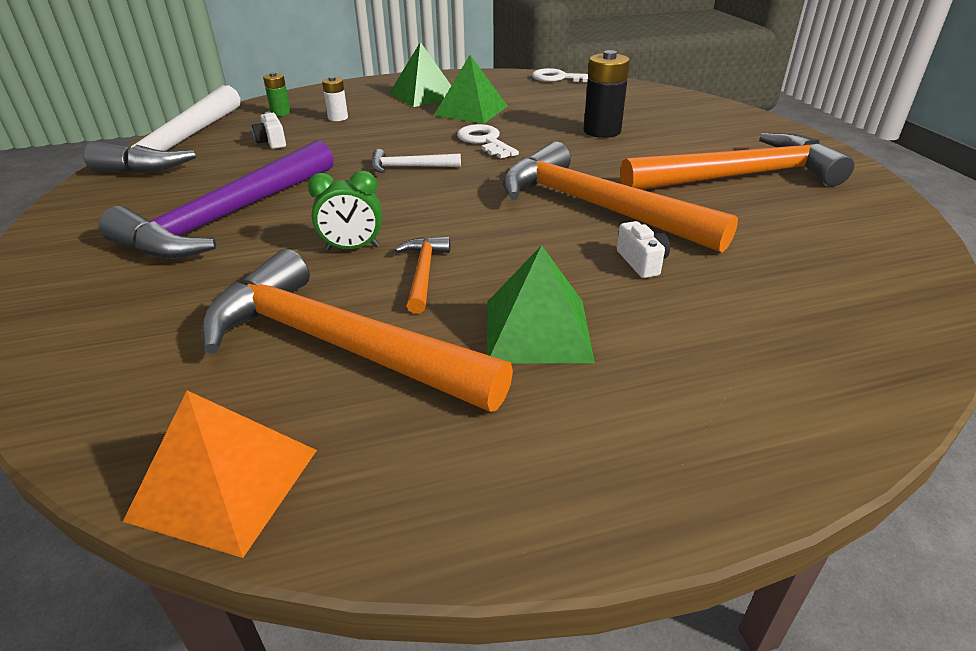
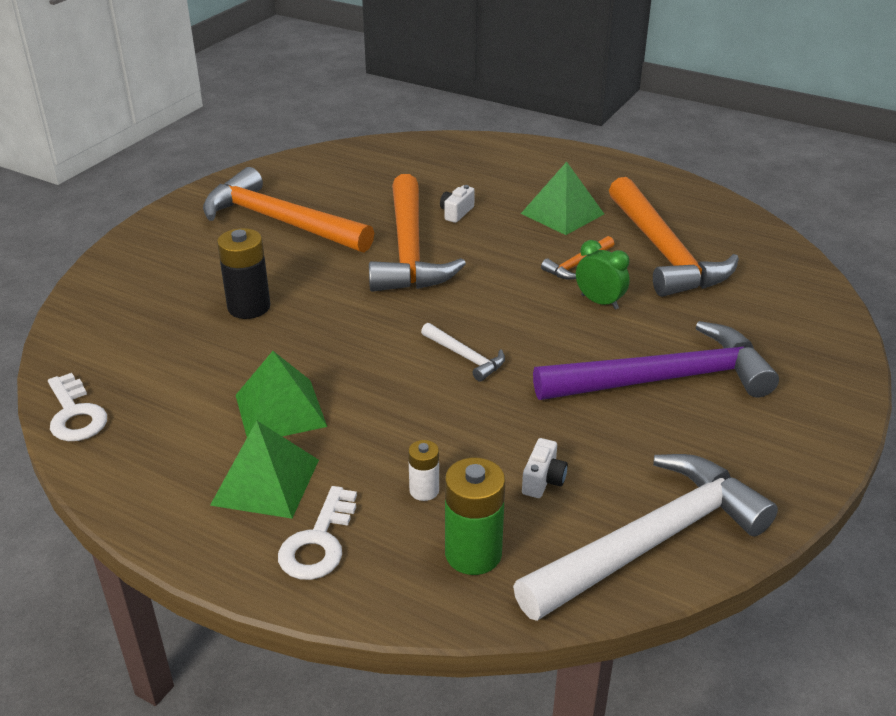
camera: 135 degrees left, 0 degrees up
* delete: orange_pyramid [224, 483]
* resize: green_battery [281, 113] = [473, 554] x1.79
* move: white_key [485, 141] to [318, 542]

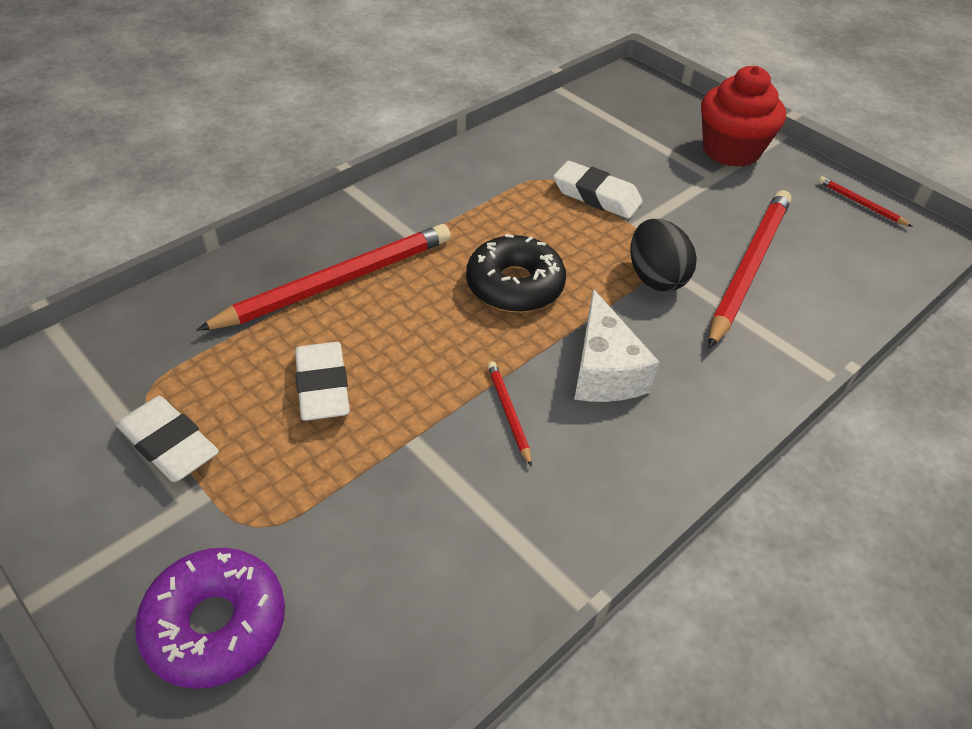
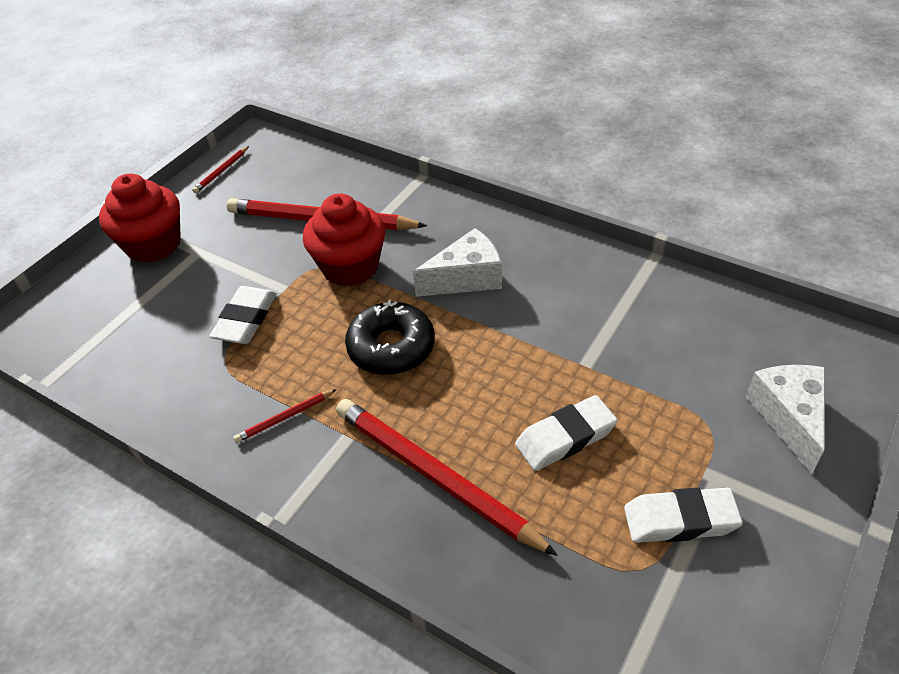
camera: 100 degrees left, 0 degrees up
* rotate: white_eraser [169, 444] = [680, 520] 60 degrees clockwise
* replace: purple_donut [216, 625] to white_cheese [788, 418]
* move: red_pencil [509, 413] to [285, 417]
* replace: black_egg [655, 277] to red_cupcake [350, 267]

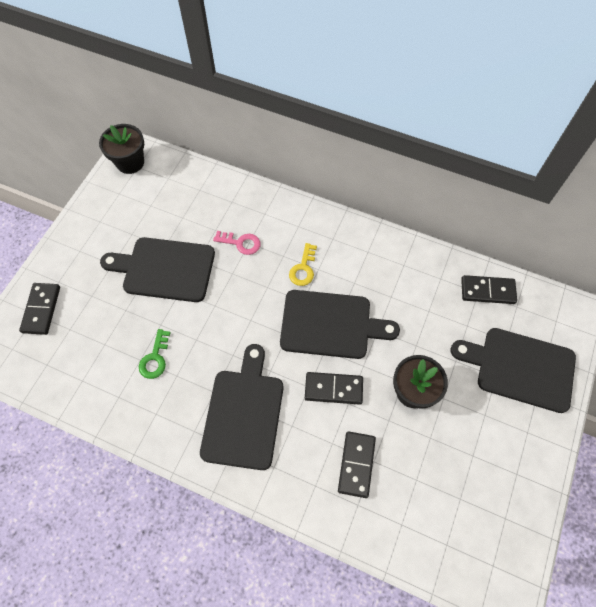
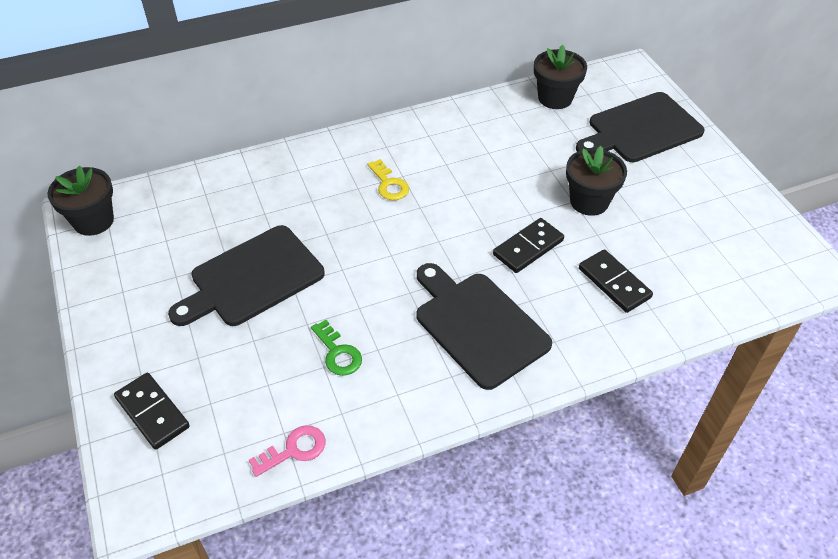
camera: 45 degrees left, 15 degrees down
* move: pink_key [241, 243] to [294, 450]
* delete: black_cutting_board [331, 325]
* replace: black_domino [487, 291] to black_flower_pot [555, 98]

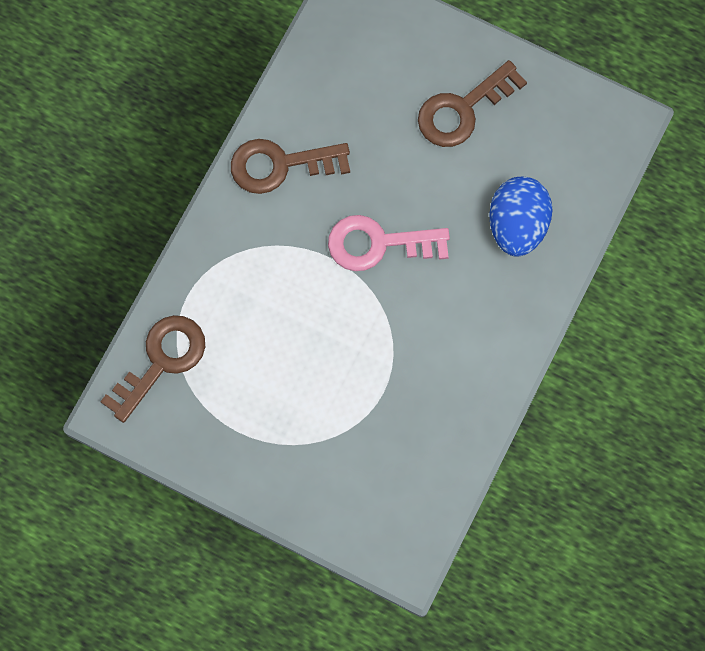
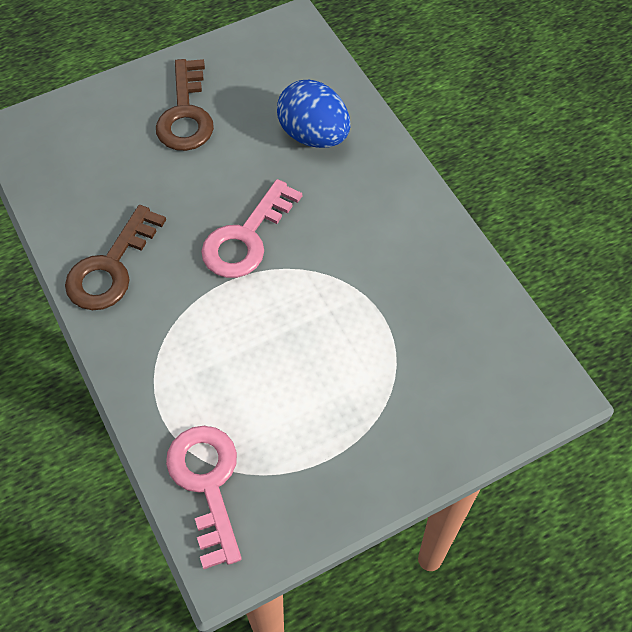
camera: 55 degrees left, 15 degrees down
* recolor: brown_key [161, 361] to pink_key [207, 484]

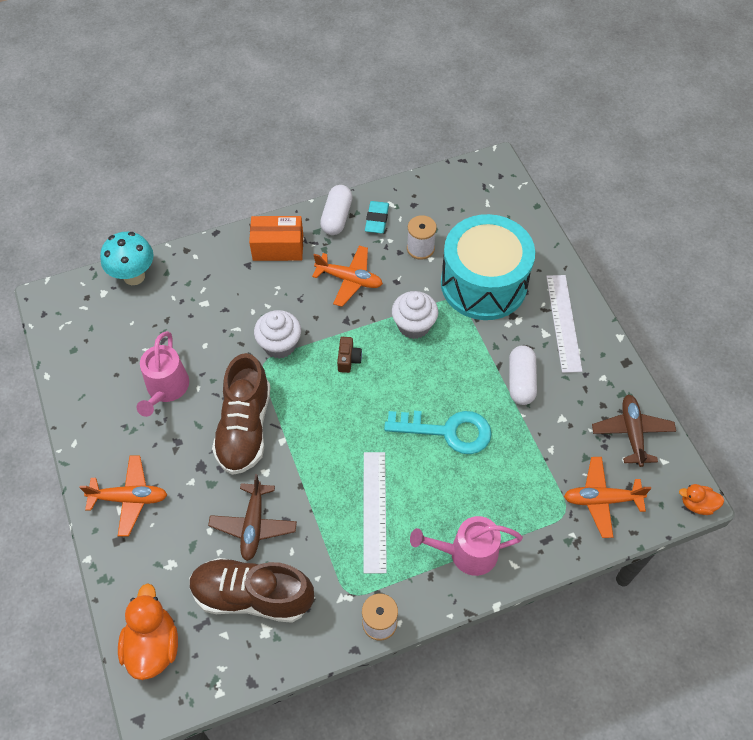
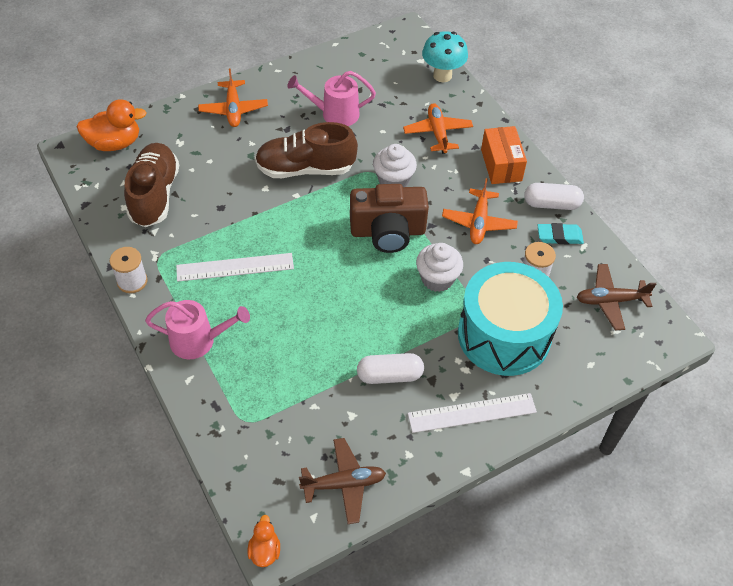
camera: 80 degrees right, 5 degrees down
* move: brown_plane [253, 525] to [610, 301]
* resize: brown_camera [348, 359] = [388, 231] x2.47
* delete: turquoise_key [447, 431]
* rotate: pink_watering_can [467, 553] = [198, 340] 105 degrees clockwise
* move: orange_plane [601, 499] to [437, 133]

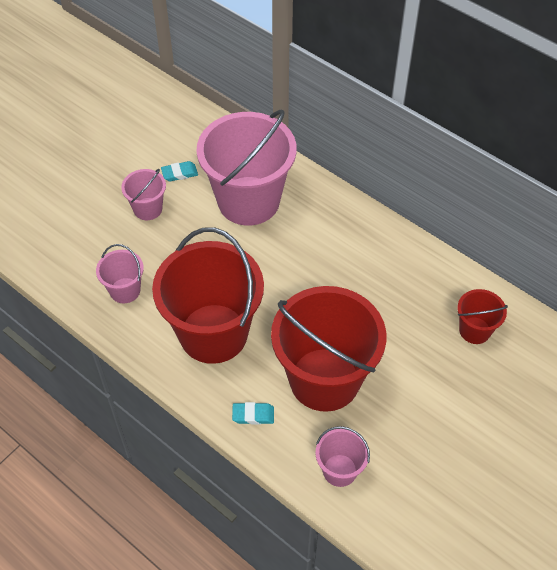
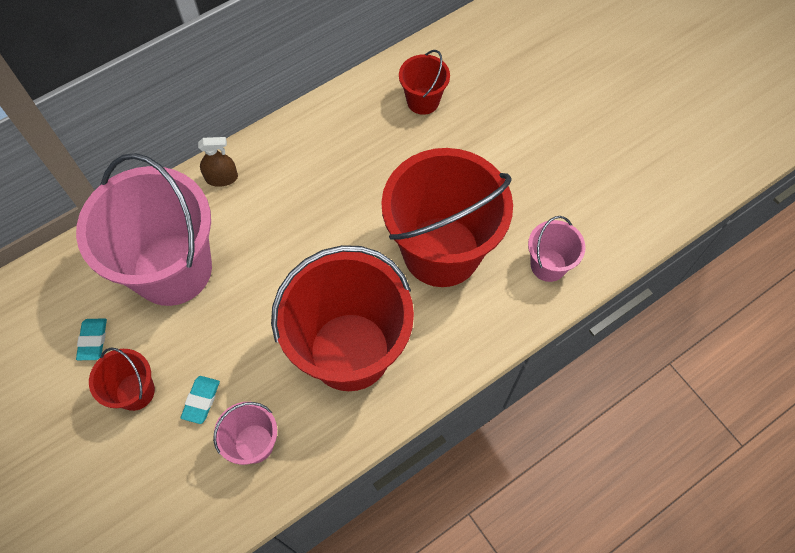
camera: 75 degrees left, 10 degrees up
* recolor: pink_bucket [148, 209] to red_bucket [135, 391]
* move: turquoise_eraser [253, 415] to [201, 400]
* insert: brown_spray_bottle [222, 178]

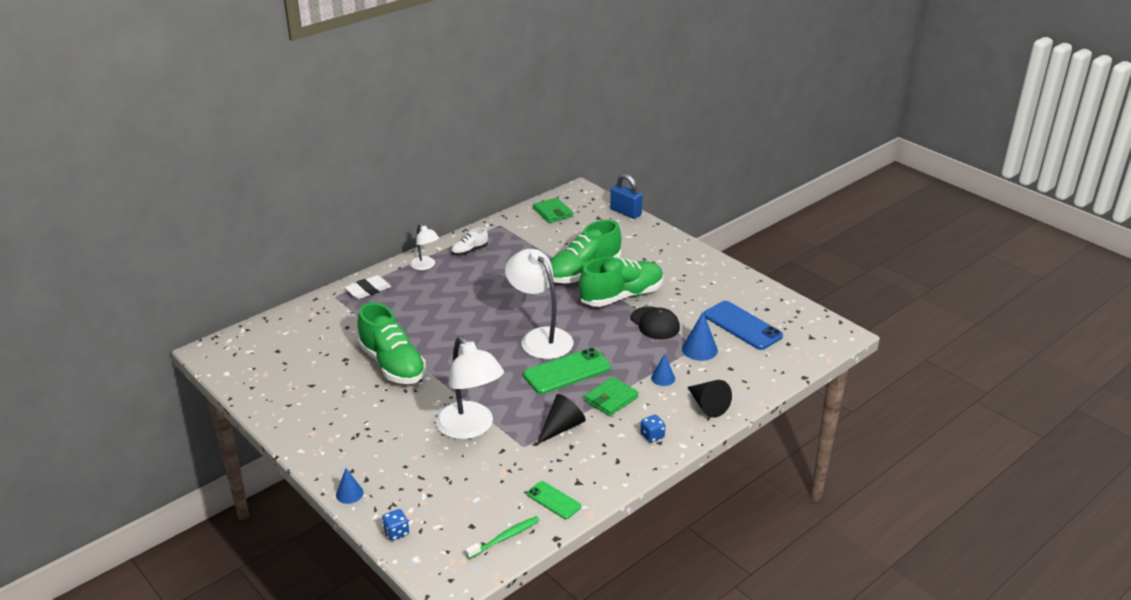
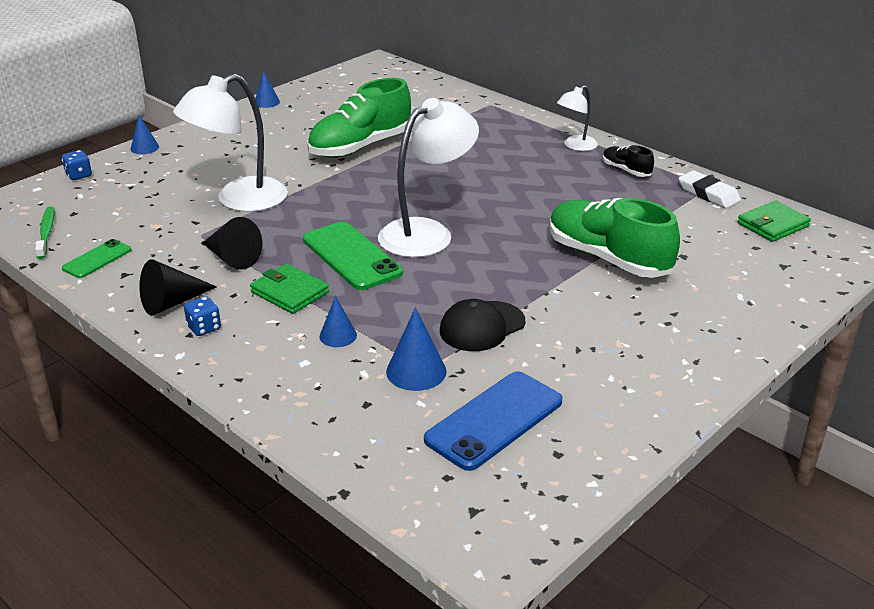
camera: 85 degrees right, 0 degrees up
* move: white_eraser [368, 290] to [708, 194]
* recolor: white_shoe [469, 251] to black_shoe [626, 170]
* rotate: green_toothbrush [504, 538] = [46, 233] 150 degrees counterclockwise
* delete: green_shoe [622, 296]
* delete: blue_padlock [625, 212]
* move: black_cone [707, 405] to [172, 303]
* insert: blue_cone [266, 102]

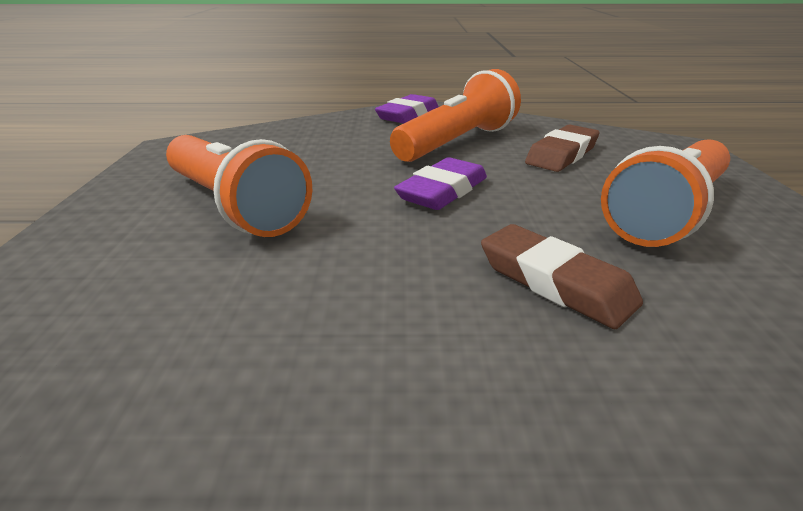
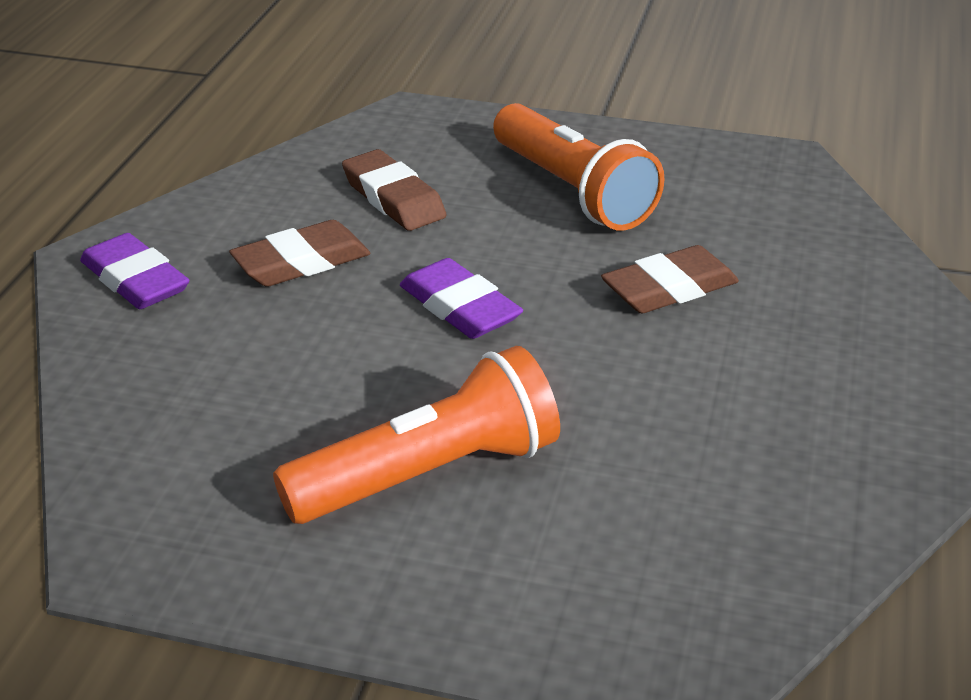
camera: 75 degrees left, 5 degrees up
* replace: orange_flashlight [457, 143] to brown_eraser [301, 262]

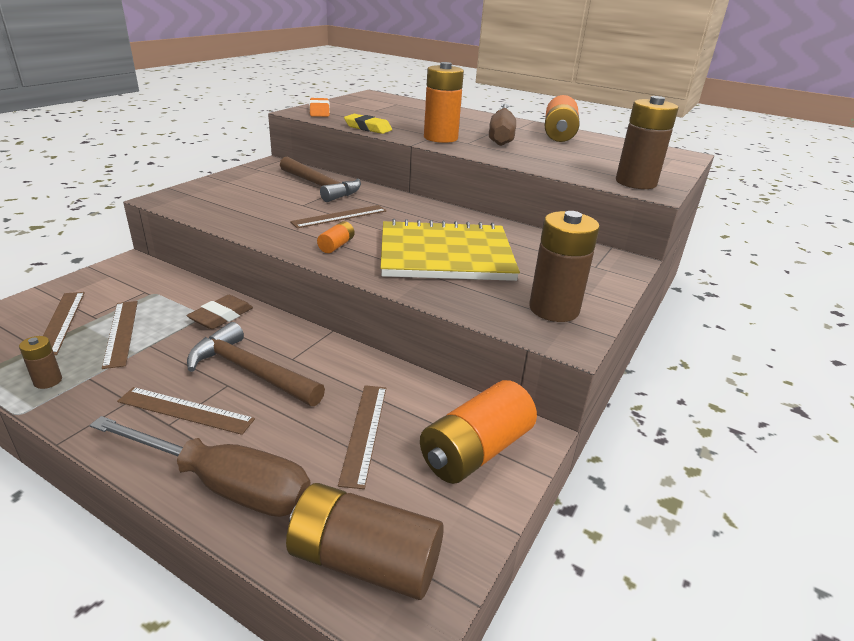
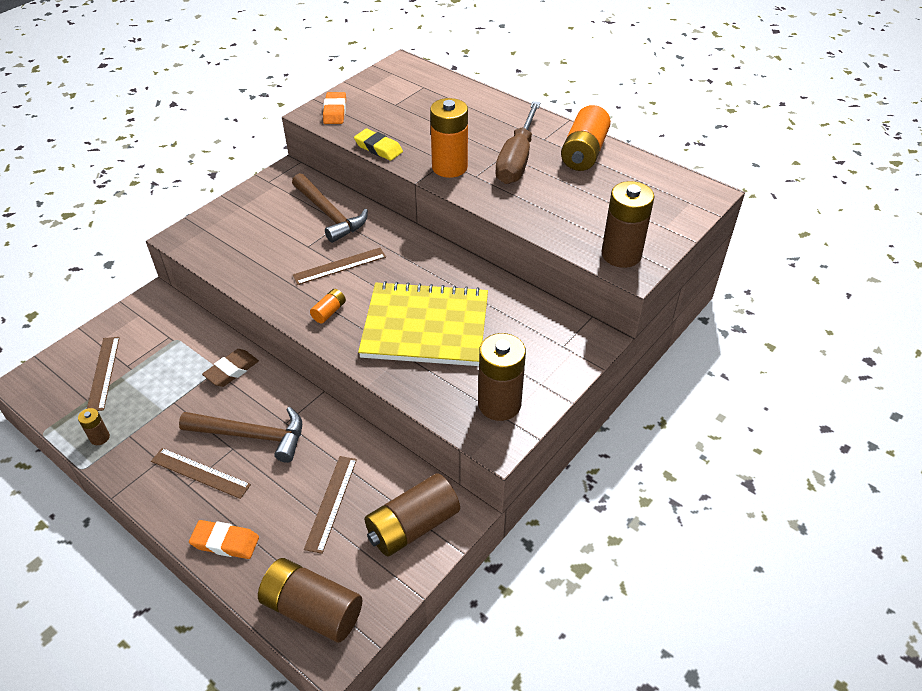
camera: 10 degrees right, 15 degrees up
* replace: brown_screwdriver [224, 485] to orange_eraser [225, 542]
* delete: brown_ruler [121, 332]
* rotate: brown_hammer [251, 371] = [251, 435] 150 degrees clockwise
* recolor: orange_battery [476, 451] to brown_battery [412, 526]

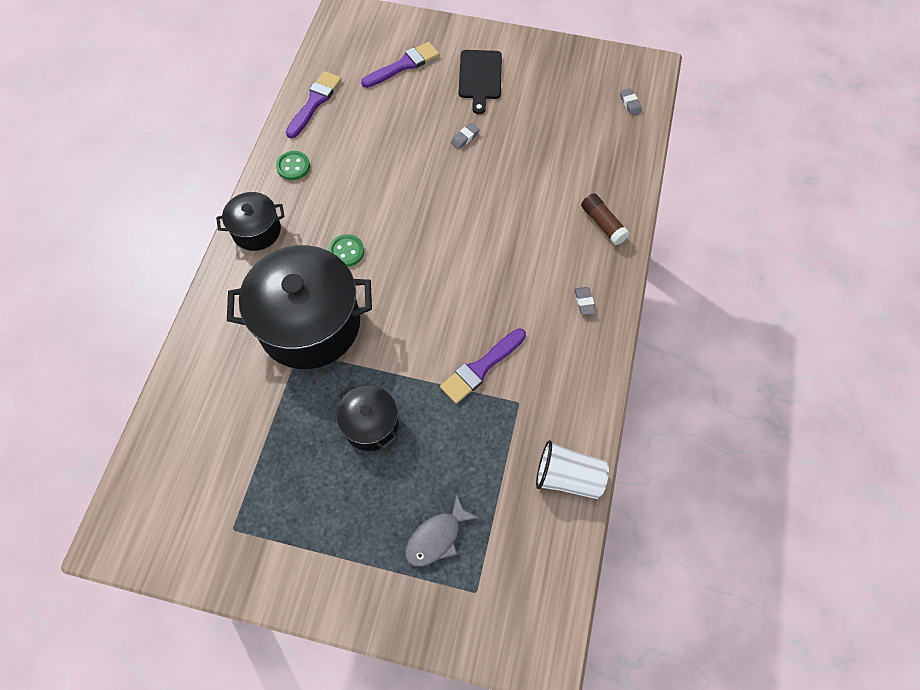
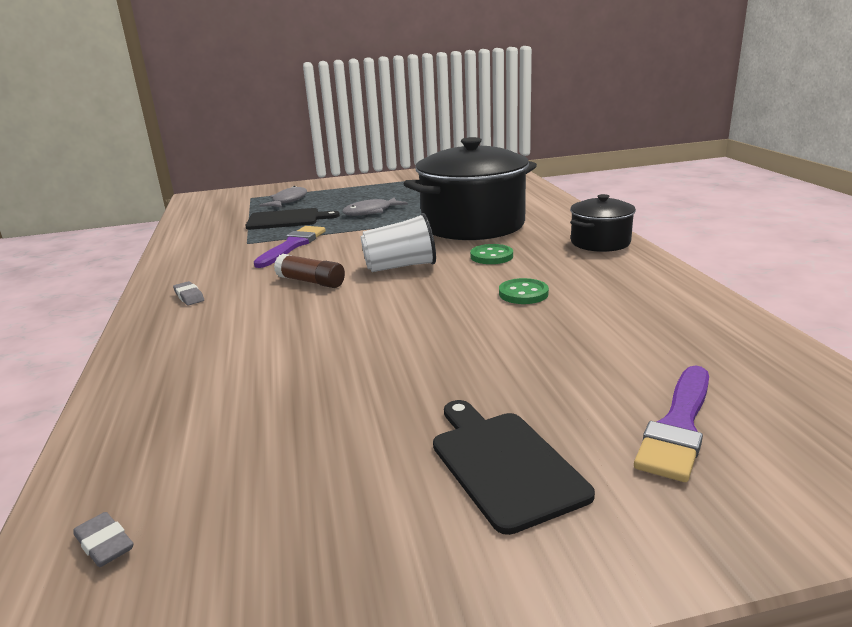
camera: 155 degrees right, 40 degrees down
* move: green_button [293, 166] to [523, 293]
* delete: purple_brush [314, 102]
* replace: black_pot [370, 425] to grey_fish [371, 212]
* delete: grey_eraser [465, 138]
* move: white_cup [568, 477] to [400, 266]
* move: brown_glue_stick [602, 224] to [311, 282]
* insert: black_cutting_board [287, 219]

